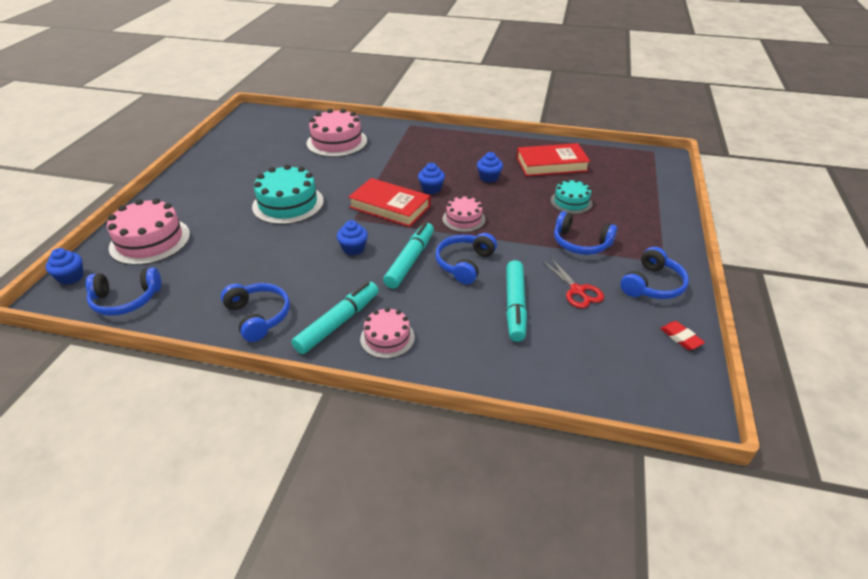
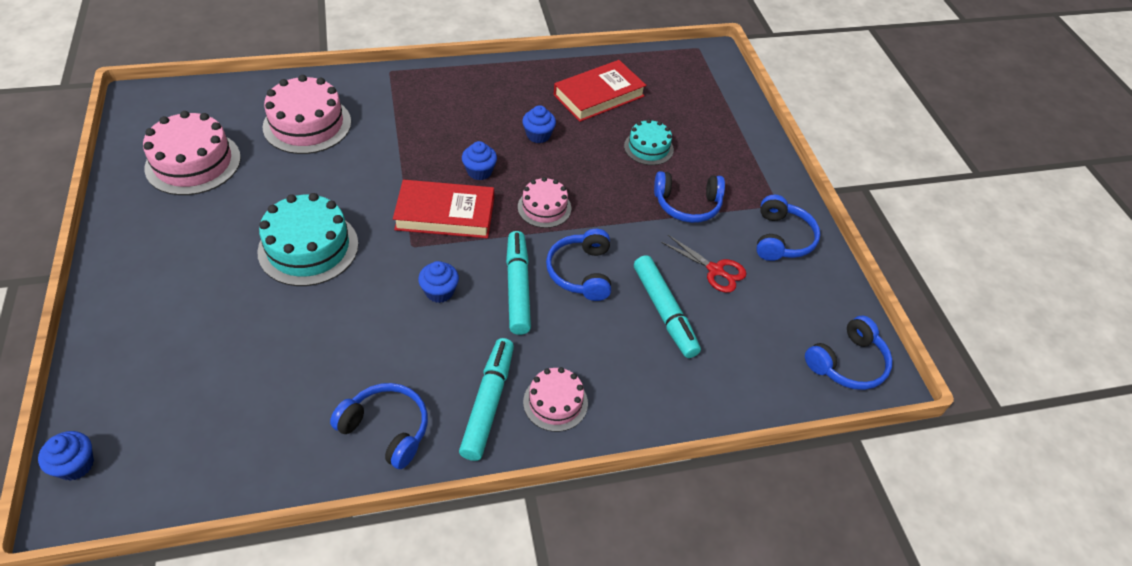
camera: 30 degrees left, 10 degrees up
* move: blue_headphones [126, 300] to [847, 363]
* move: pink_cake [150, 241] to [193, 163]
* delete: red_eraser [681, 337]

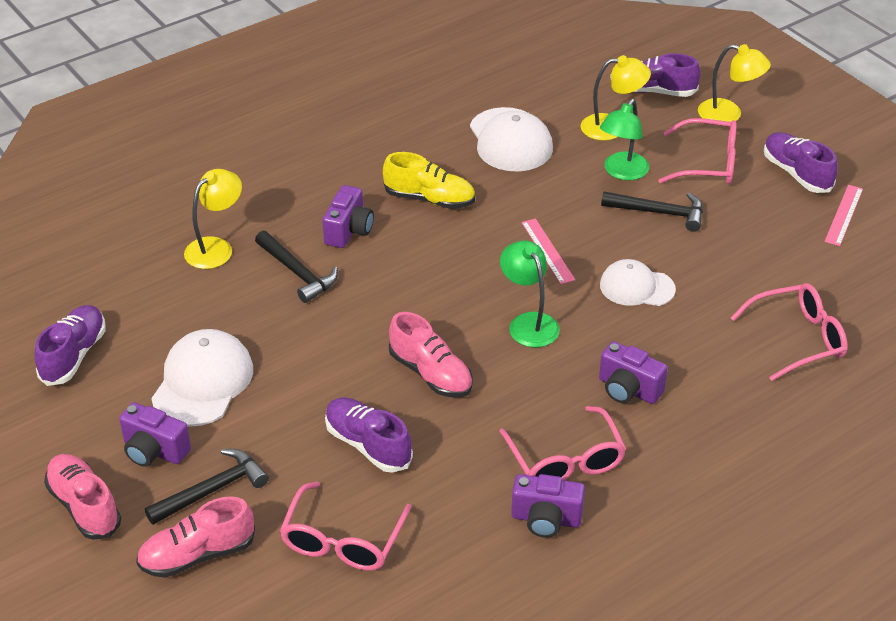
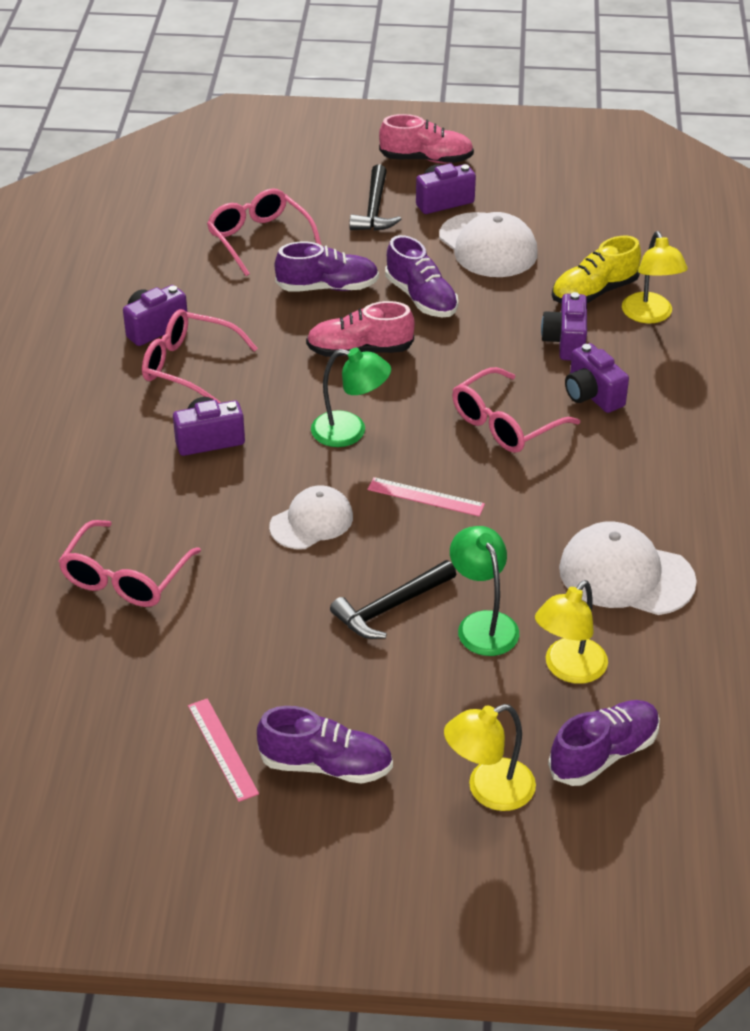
camera: 130 degrees right, 0 degrees up
* move: purple_shoe [74, 355] to [421, 298]
* delete: pink_shoe [197, 555]
* replace: black_hammer [297, 272] to purple_camera [566, 342]
* move: yellow_shoe [429, 199] to [594, 292]
* move: pink_glasses [707, 163] to [505, 423]

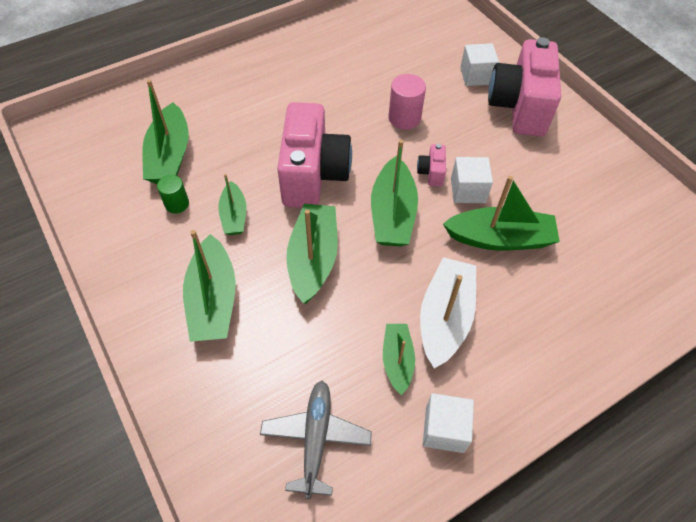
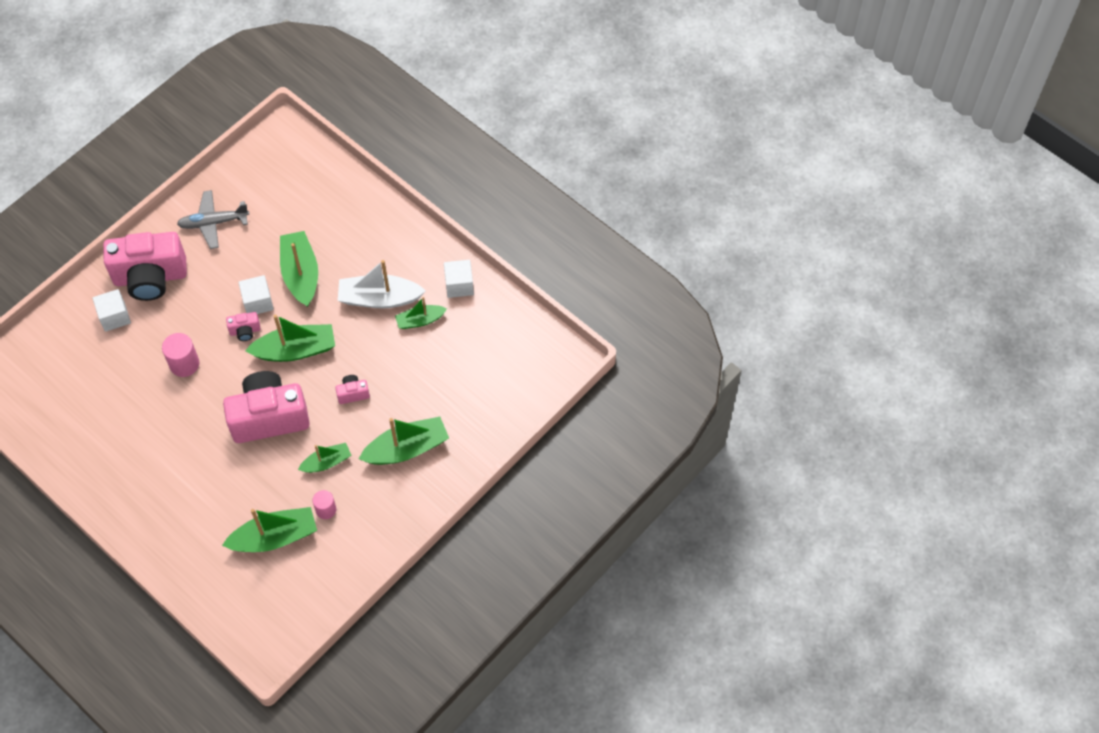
camera: 105 degrees left, 5 degrees up
* recolor: green_cylinder [177, 204] to pink_cylinder [326, 510]
* move: grey_plane [316, 438] to [213, 223]
* replace: green_boat [313, 259] to pink_camera [353, 393]

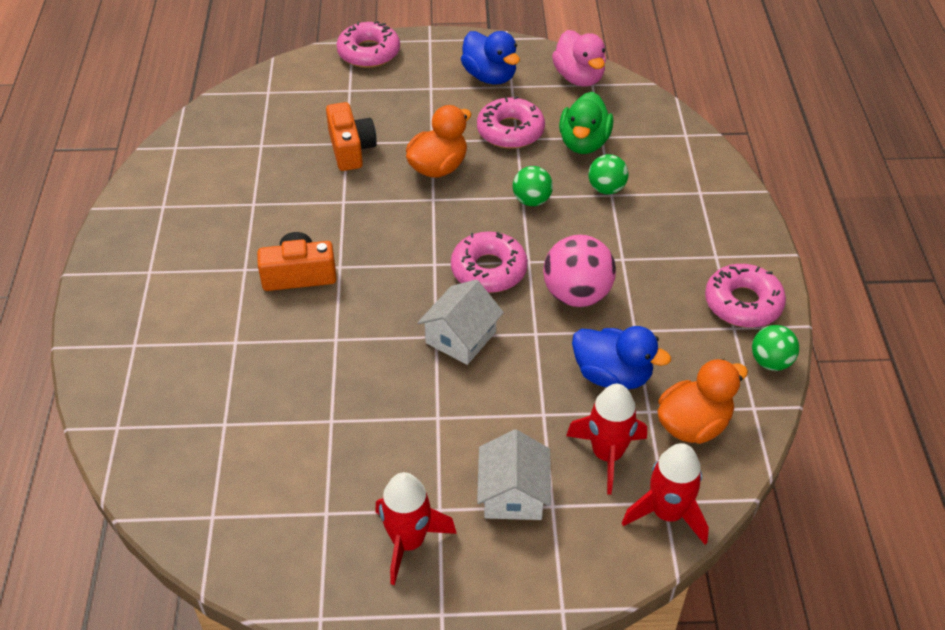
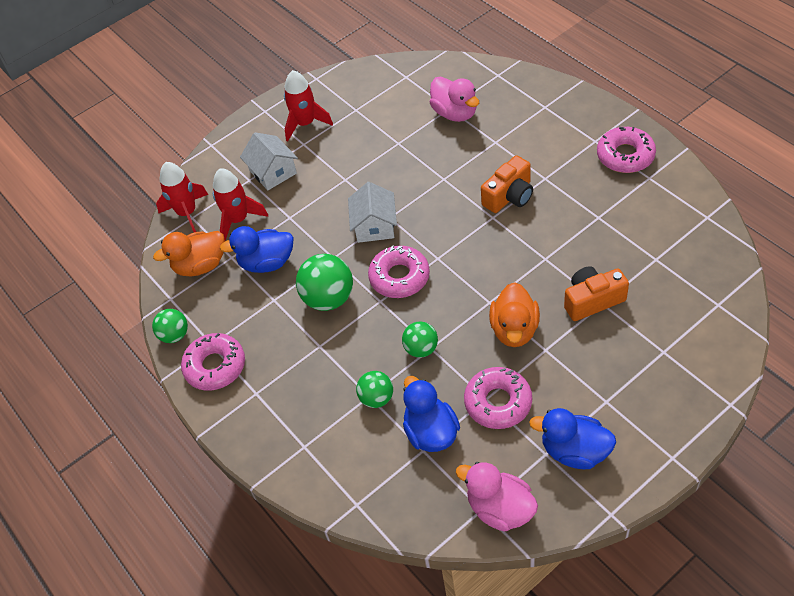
camera: 150 degrees right, 5 degrees up
* rotate: orange_camera [351, 149] = [592, 300] 120 degrees clockwise
* move: pink_donut [369, 53] to [625, 156]
* recolor: pink_ball [576, 295] to green_ball [328, 298]
* recolor: green_duck [584, 143] to blue_duck [430, 432]
* rotate: orange_duck [693, 425] = [200, 266] 45 degrees clockwise
* insert: pink_duck [455, 113]

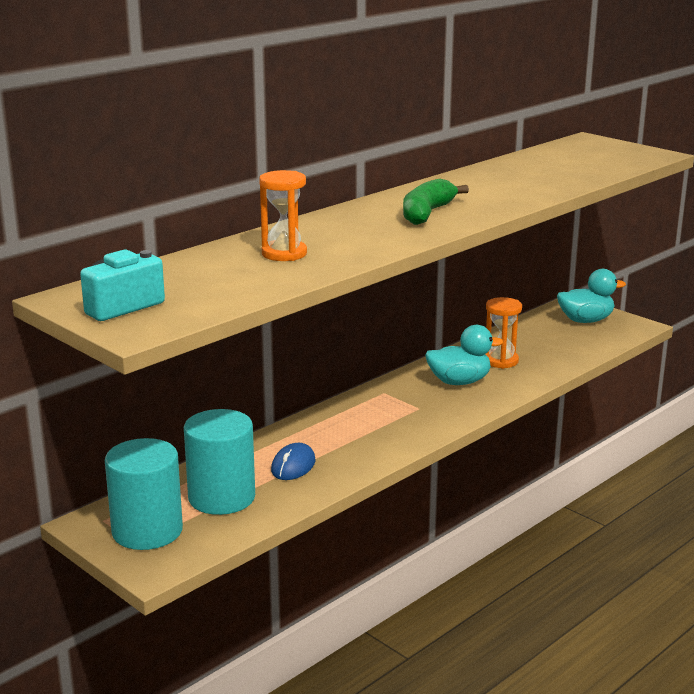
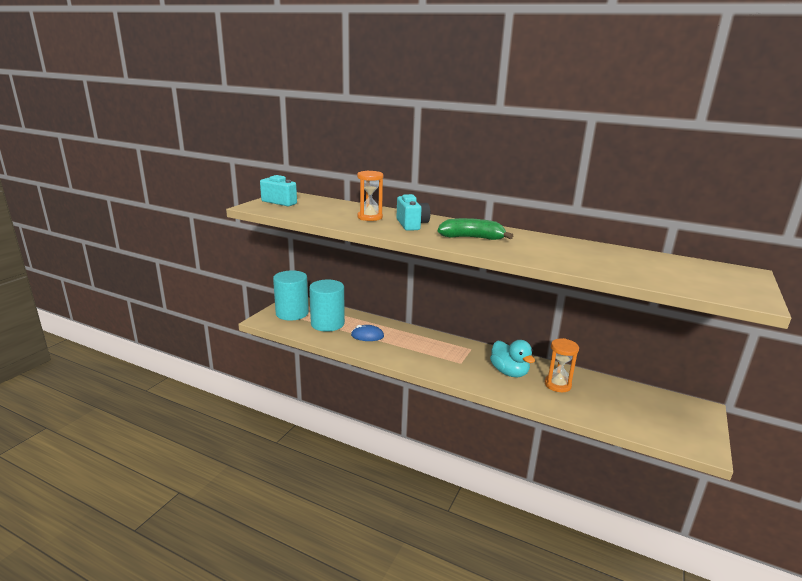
camera: 70 degrees right, 0 degrees up
* delete: turquoise_duck [585, 320]
* insert: turquoise_camera [411, 224]

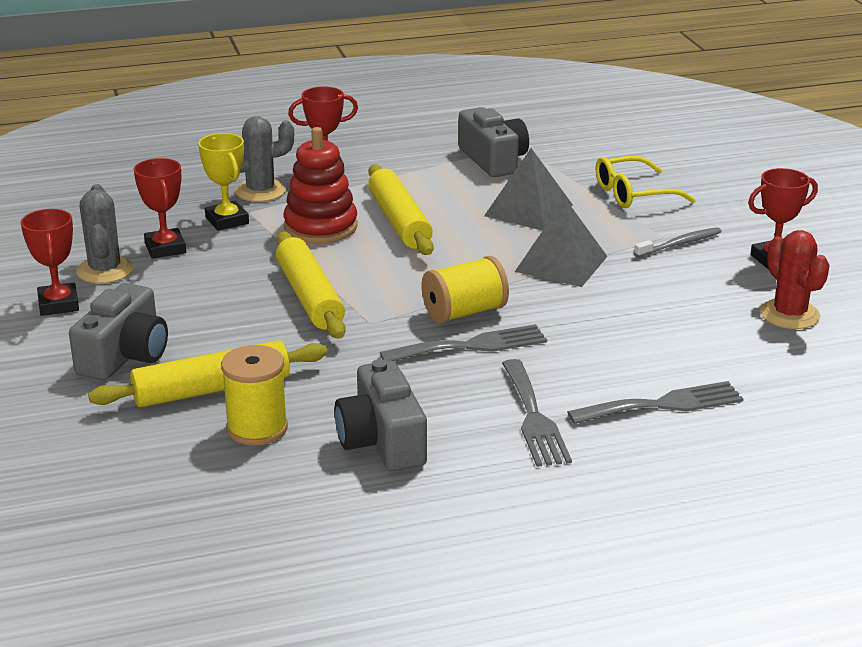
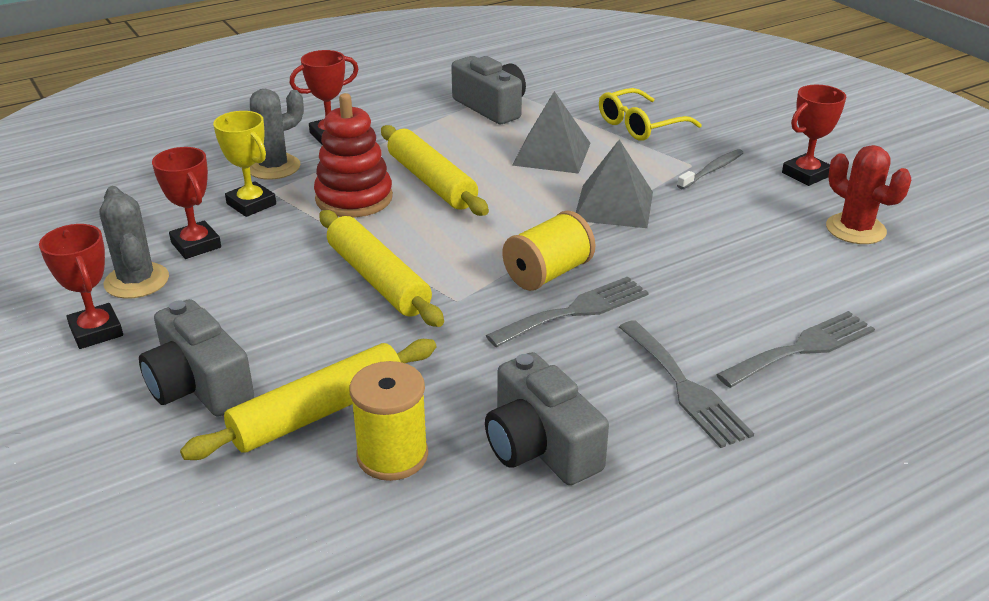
camera: 15 degrees left, 5 degrees up
* rotate: grey_camera [125, 355] = [199, 385] 135 degrees clockwise

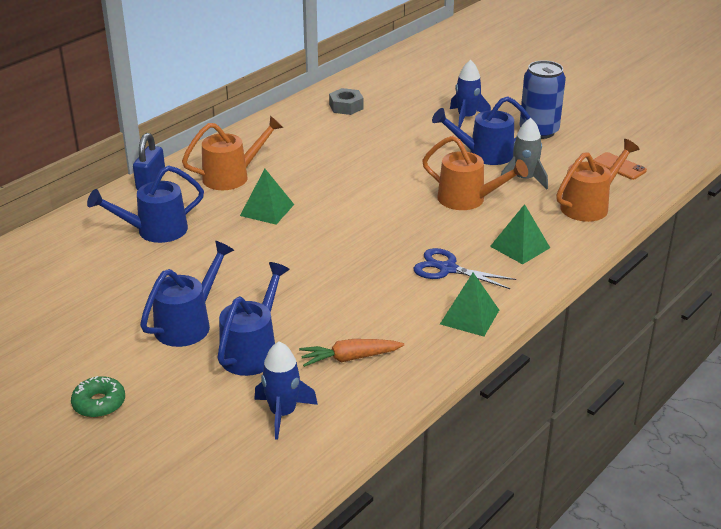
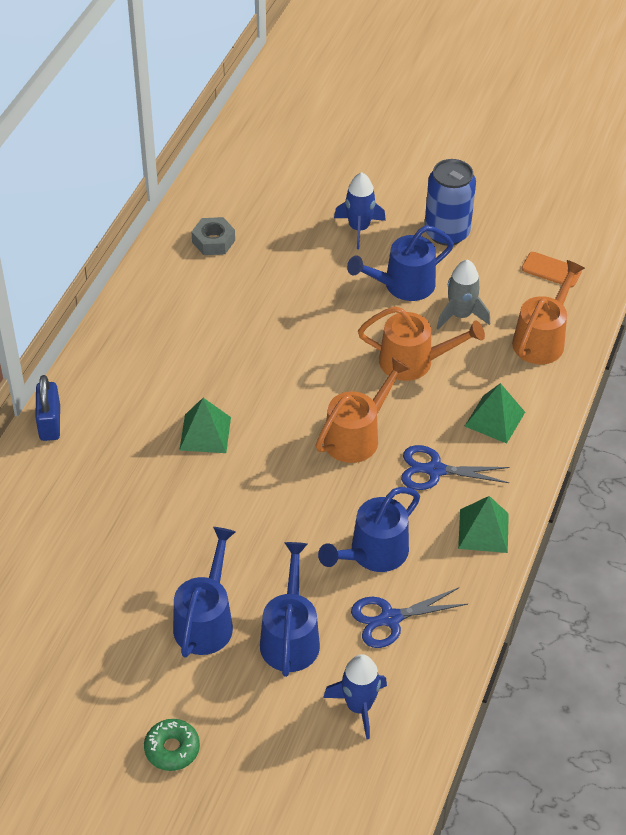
camera: 20 degrees left, 15 degrees up
* move: blue_watering_can [154, 231] to [372, 554]
* move: orange_watering_can [232, 176] to [357, 435]
* replace: orange_carrot [349, 358] to blue_scissors [390, 619]

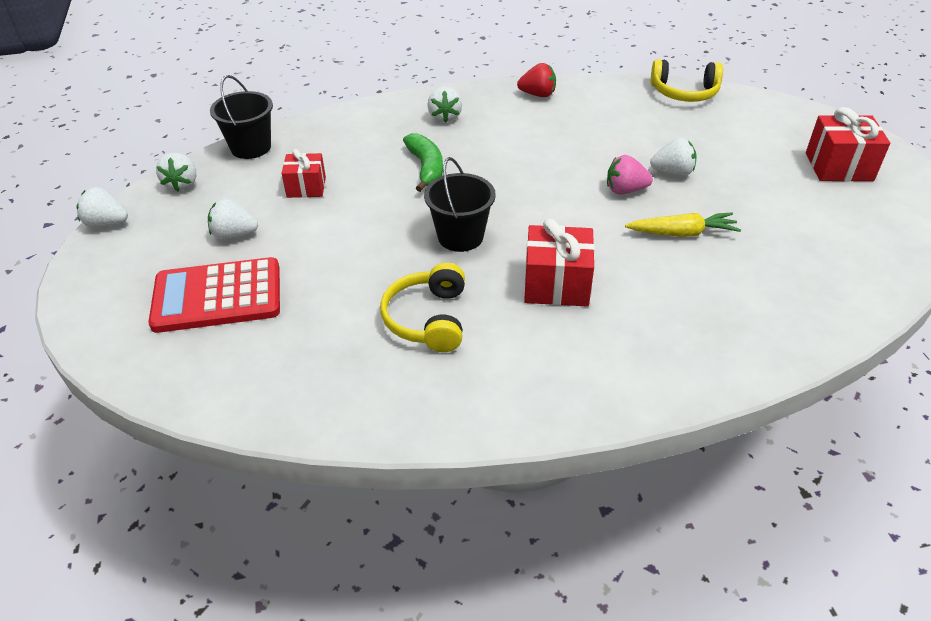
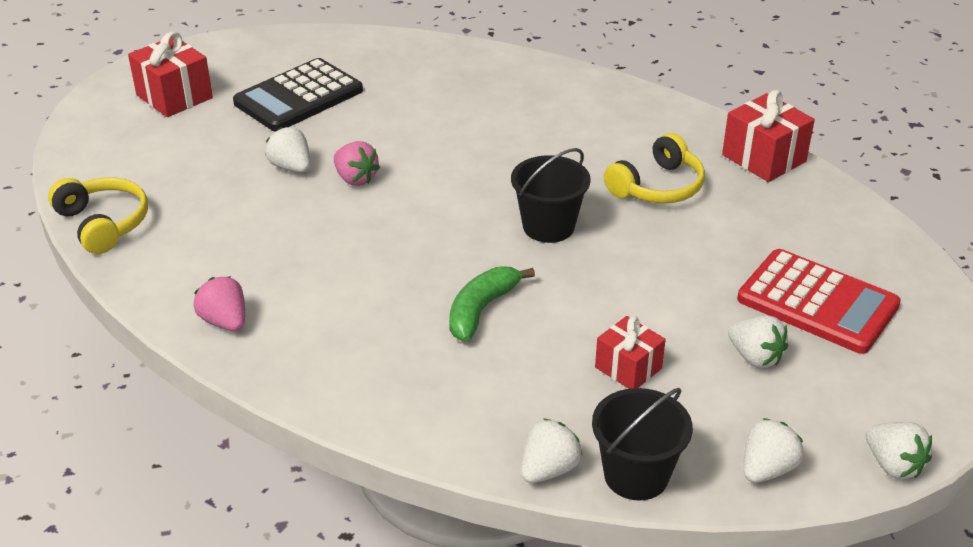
camera: 135 degrees left, 5 degrees down
* move: white_strawberry [445, 117] to [548, 469]
* recolor: red_strawberry [538, 94] to pink_strawberry [225, 321]
* move: red_gift [556, 284] to [763, 158]
* delete: yellow_carrot [682, 233]
* insert: black_calculator [298, 97]

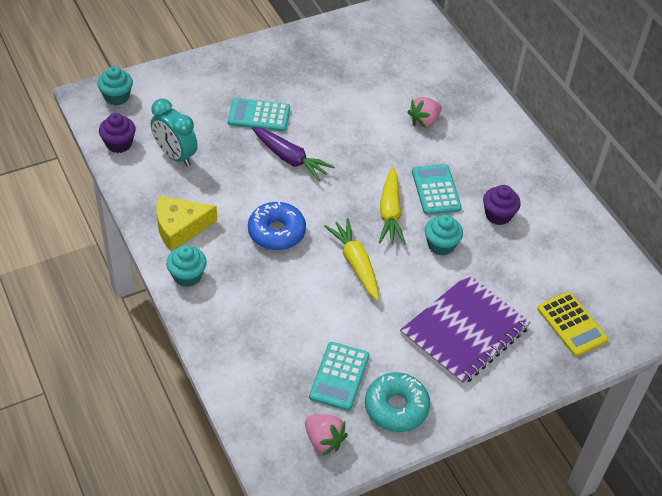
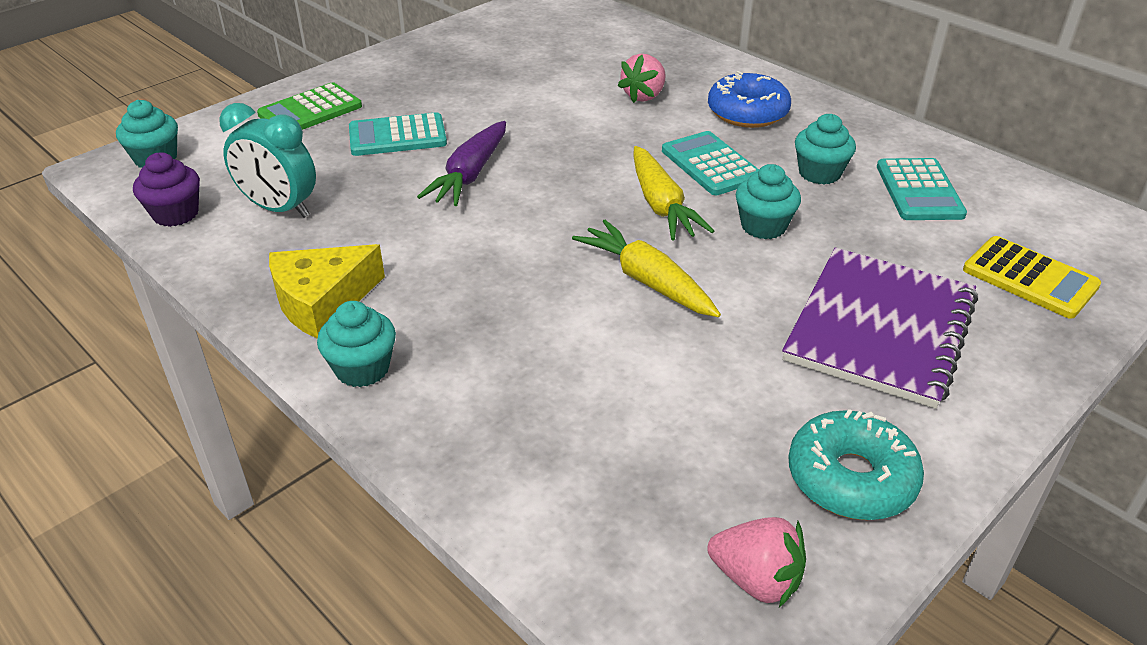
camera: 15 degrees left, 10 degrees down
* move: blue_donut [276, 232] to [747, 112]
* rotate: purple_carrot [290, 159] = [470, 175] 90 degrees clockwise
* move: turquoise_calculator [339, 376] to [919, 191]
* recolor: purple_cupcake [498, 215] to turquoise_cupcake [819, 173]
* insert: green_calculator [310, 111]

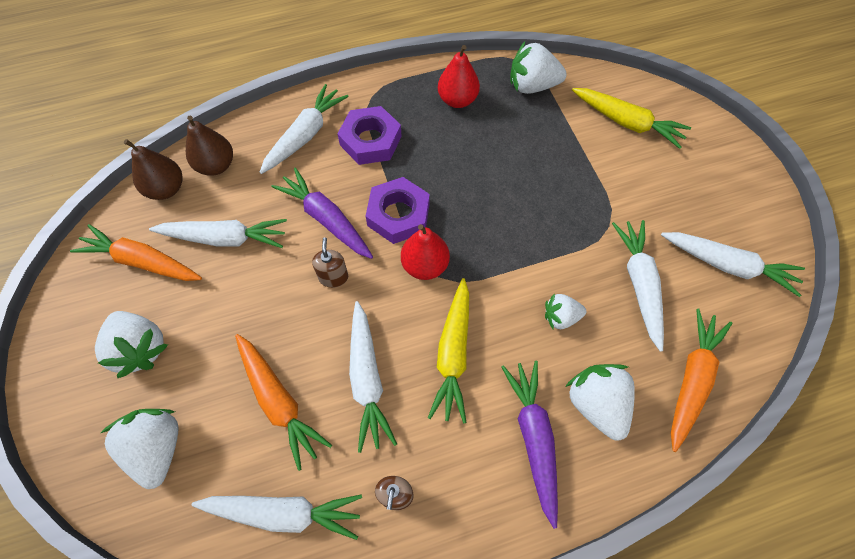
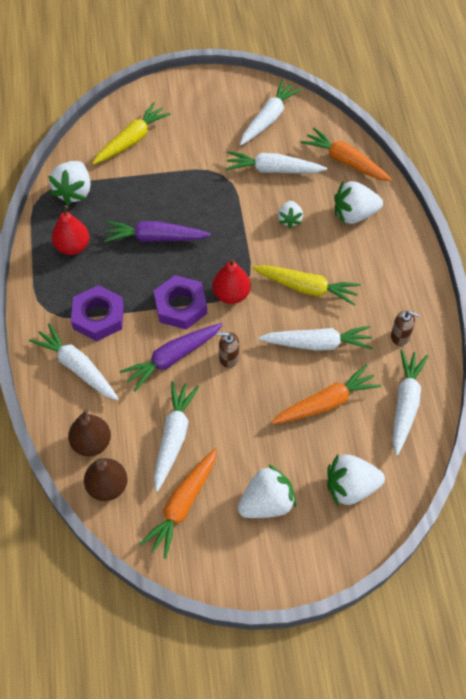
camera: 80 degrees left, 5 degrees down
* move: purple_carrot [533, 438] to [155, 238]

